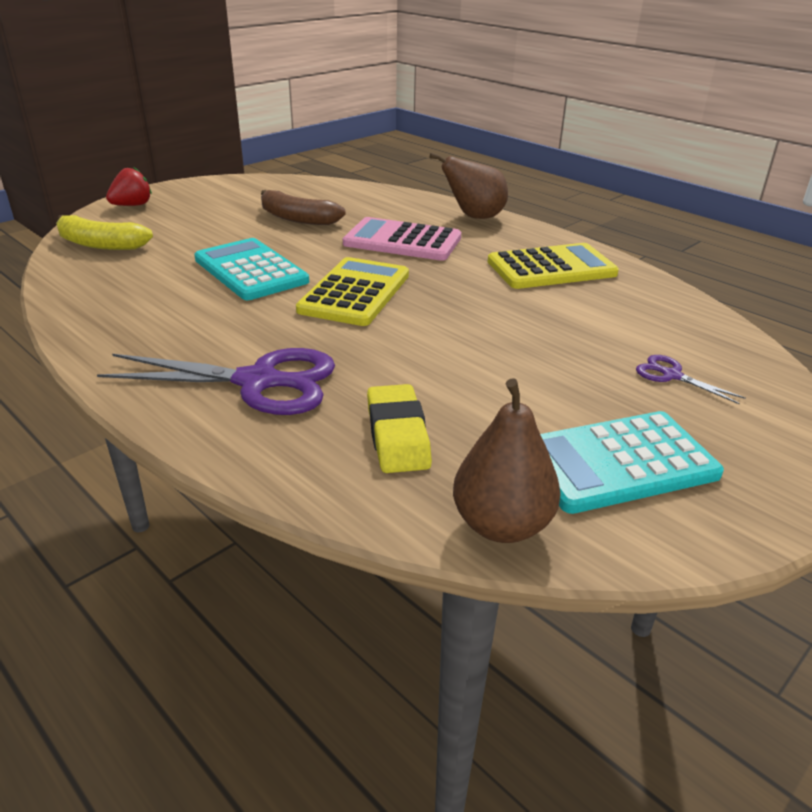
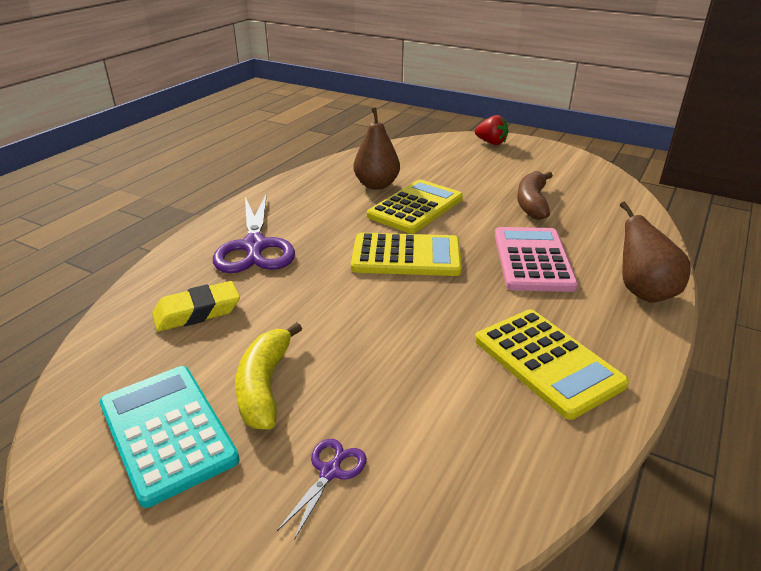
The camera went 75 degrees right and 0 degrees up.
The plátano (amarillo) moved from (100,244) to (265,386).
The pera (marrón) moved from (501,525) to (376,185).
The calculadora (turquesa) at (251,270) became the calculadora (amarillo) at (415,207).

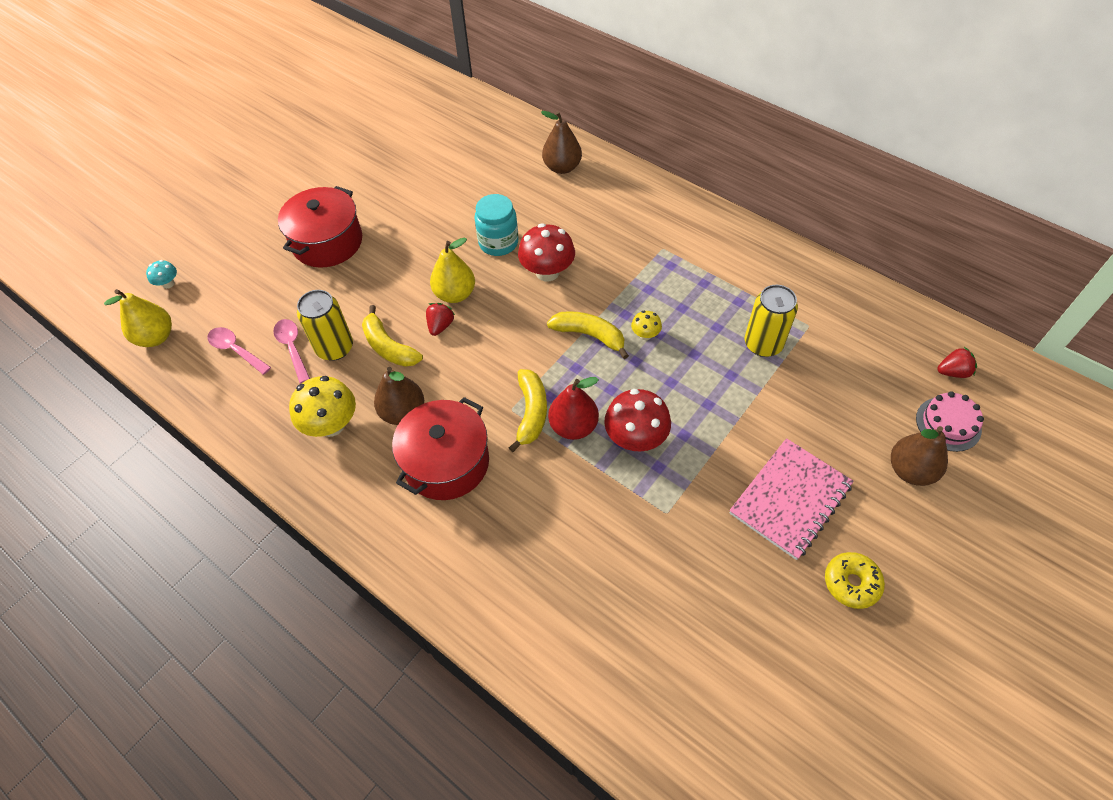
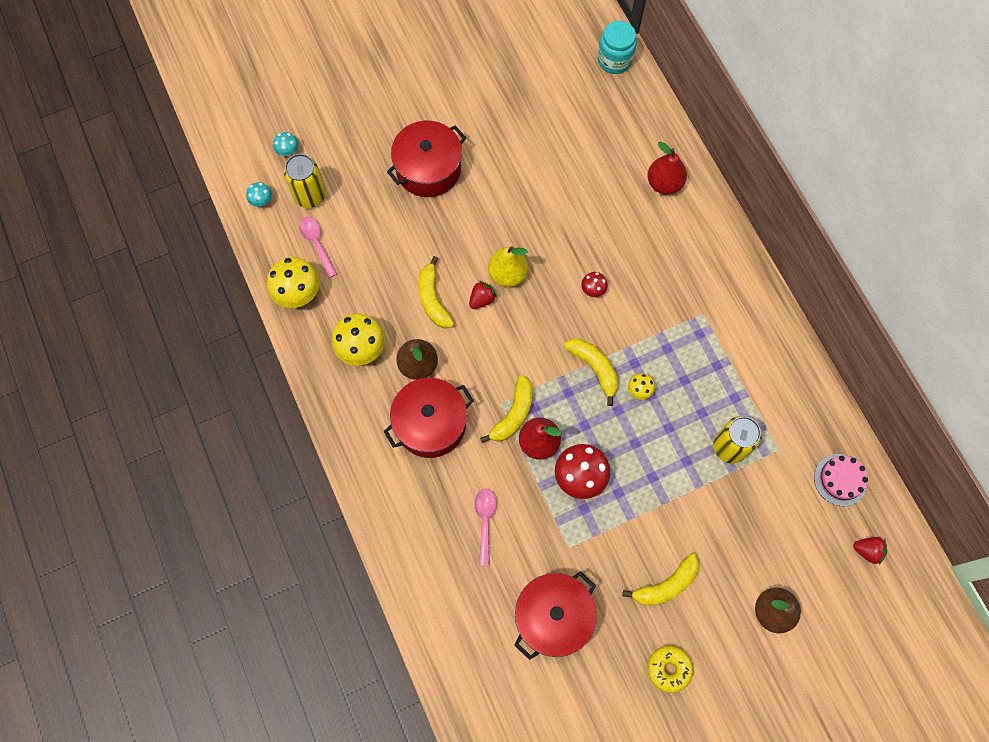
The camera went 25 degrees right and 15 degrees up.
The pera (amarillo) at (156,337) was replaced by the seta (turquesa) at (261,201).
The seta (amarillo) at (298,293) appeared.
The lata (amarillo) moved from (335,348) to (310,195).
The cuchara (rosa) moved from (292,348) to (485,521).
The olla (rojo) at (553,617) appeared.
The seta (rojo) at (547,272) changed to 0.51 times the size.
The tarro (turquesa) moved from (498,243) to (614,60).
The cuaderno (rosa) at (790,499) was replaced by the plátano (amarillo) at (666,585).
The pera (marrón) at (562,167) became the pera (rojo) at (664,183).
The tarta (rosa) moved from (948,424) to (840,480).

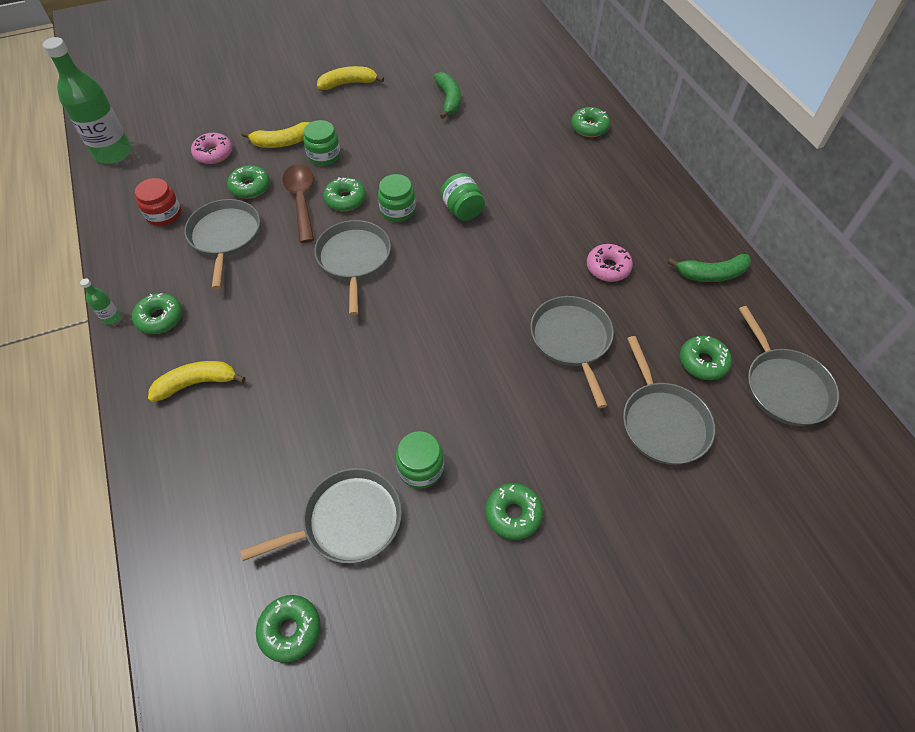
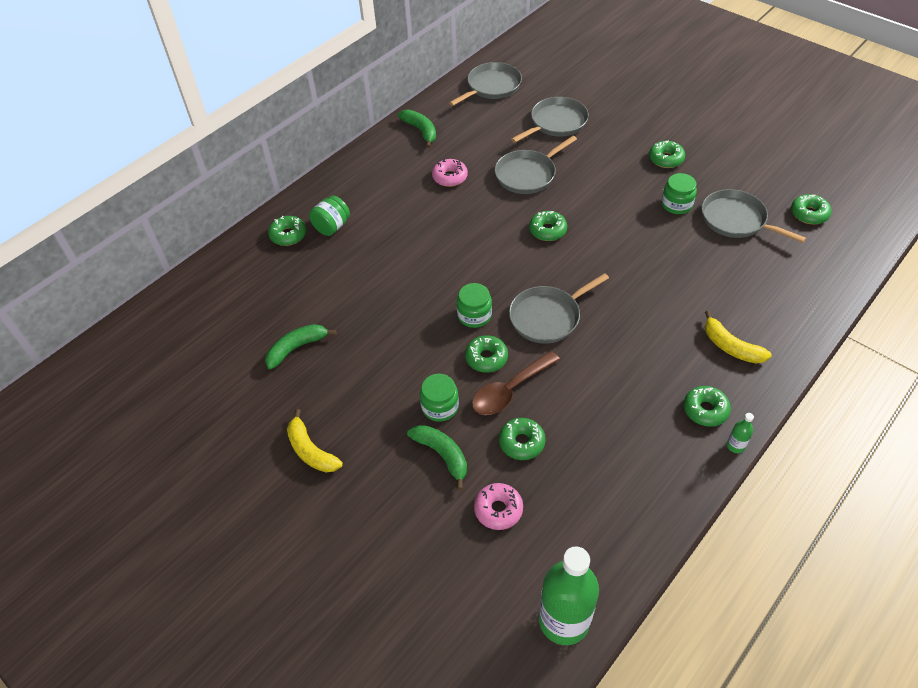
The camera went 115 degrees left and 5 degrees down.
The tarro (verde) moved from (462,210) to (332,227).
The plátano (amarillo) at (282,142) became the plátano (verde) at (442,455).
The rosquilla (verde) moved from (702,362) to (547,230).
The tarro (rojo) at (164,214) disappeared.
The sartén (gris) at (225,237) disappeared.

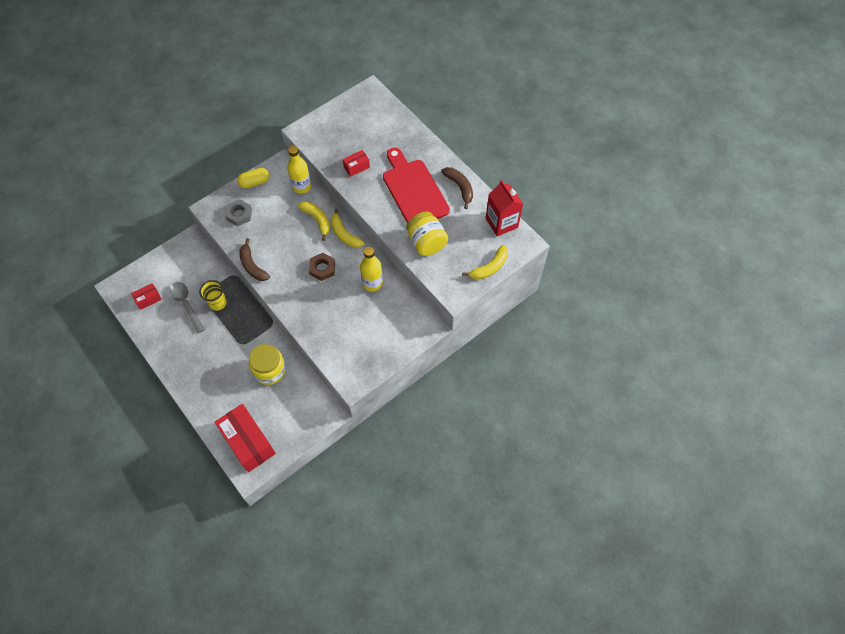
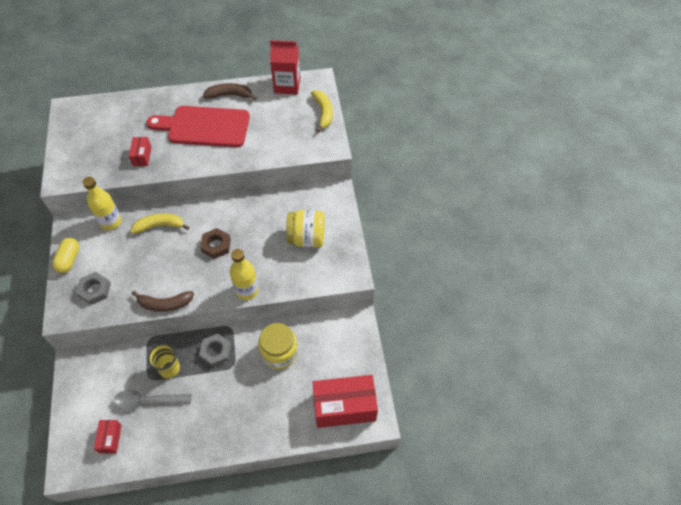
The camera went 60 degrees left and 5 degrees down.
The tuerca (gris) at (216,352) appeared.
The botella (amarillo) moved from (372,283) to (247,290).
The tarro (amarillo) moved from (426,243) to (306,238).
The plátano (amarillo) at (344,234) disappeared.

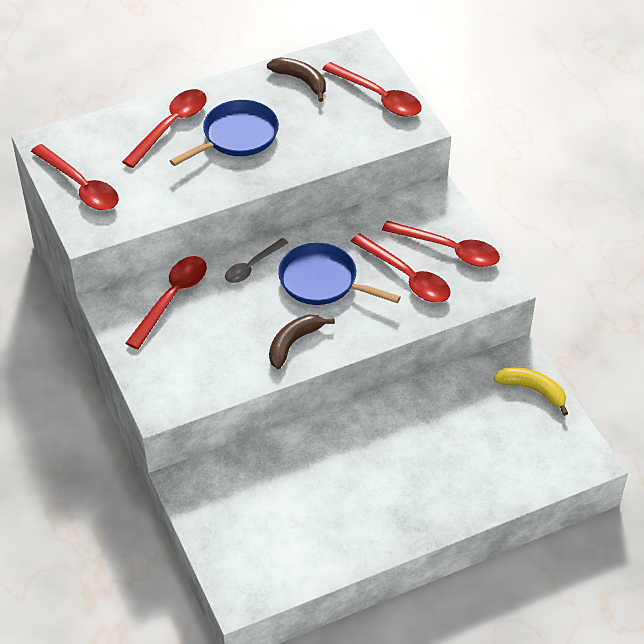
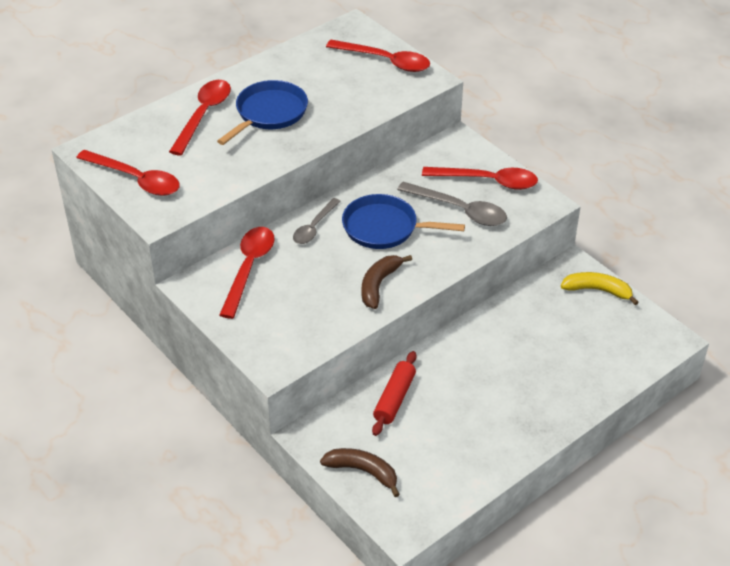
The camera went 15 degrees left and 5 degrees down.
The plátano (marrón) moved from (301,80) to (363,471).
The rodillo (rojo) at (394,399) appeared.
The cuchara (rojo) at (406,277) became the cuchara (gris) at (459,210).

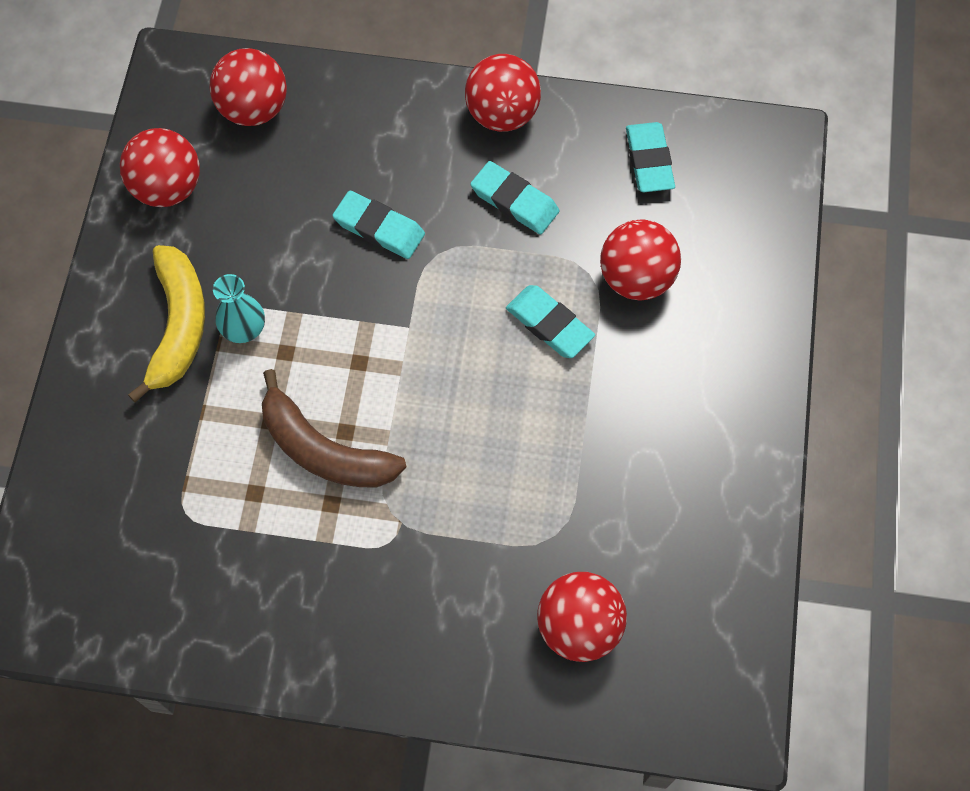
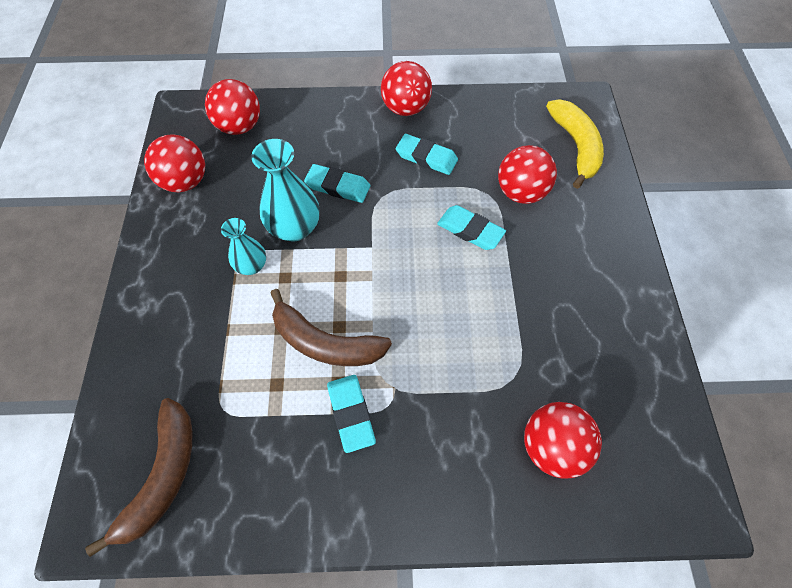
The camera went 10 degrees left and 5 degrees down.
The plátano (marrón) at (163,476) appeared.
The florero (turquesa) at (295,228) appeared.
The goma de borrar (turquesa) moved from (649,160) to (351,413).
The plátano (amarillo) moved from (178,326) to (575,146).

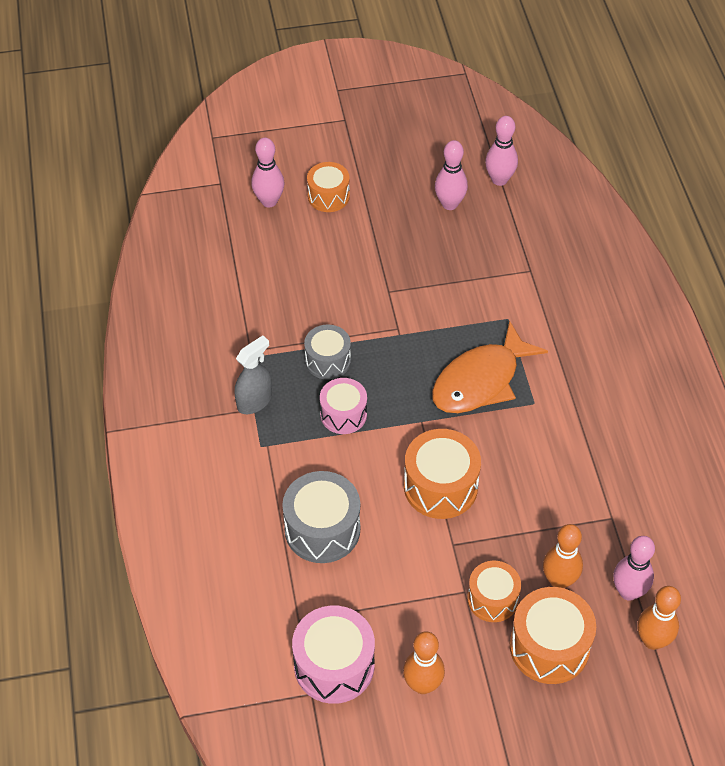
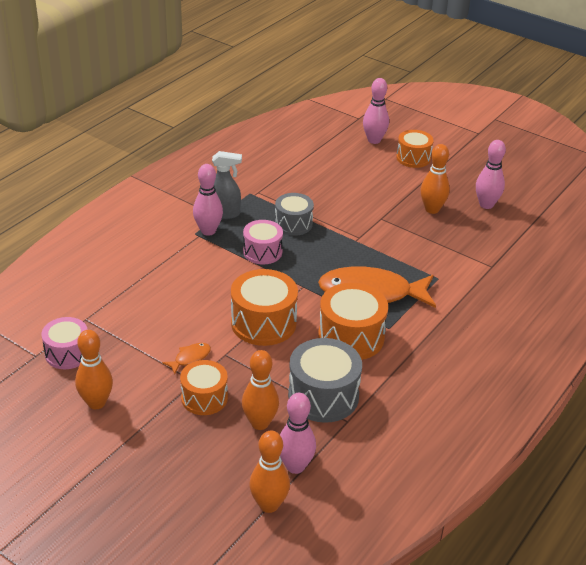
The camera went 45 degrees right and 15 degrees down.
The tambor (rosa) at (334,665) changed to 0.65 times the size.
The pez (naranja) at (190,358) appeared.
The bolo (rosa) moved from (499,180) to (208,231).
The tambor (gris) moved from (322,529) to (323,396).
The tambor (naranja) moved from (549,646) to (351,337).
The bolo (naranja) at (432,209) appeared.

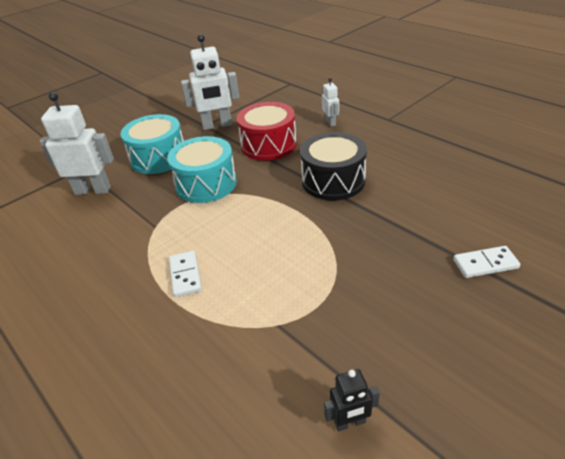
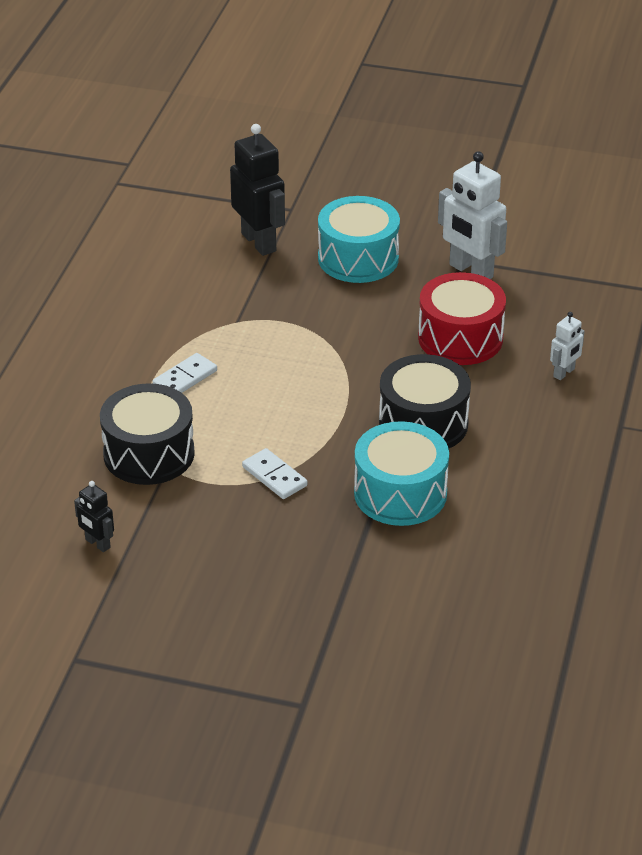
The camera went 55 degrees right and 0 degrees up.
The tambor (negro) at (149,454) appeared.
The robot (blanco) at (93,190) became the robot (negro) at (259,242).
The ficha de dominó (blanco) moved from (485,264) to (274,476).
The tambor (turquesa) moved from (206,184) to (400,493).

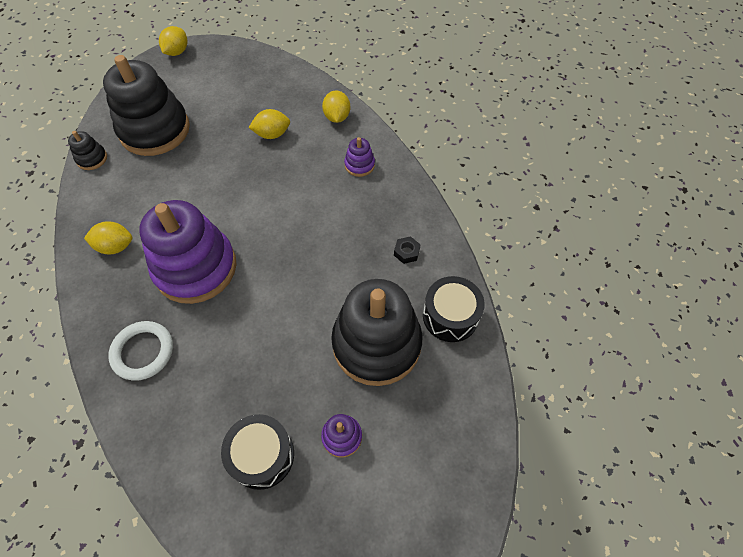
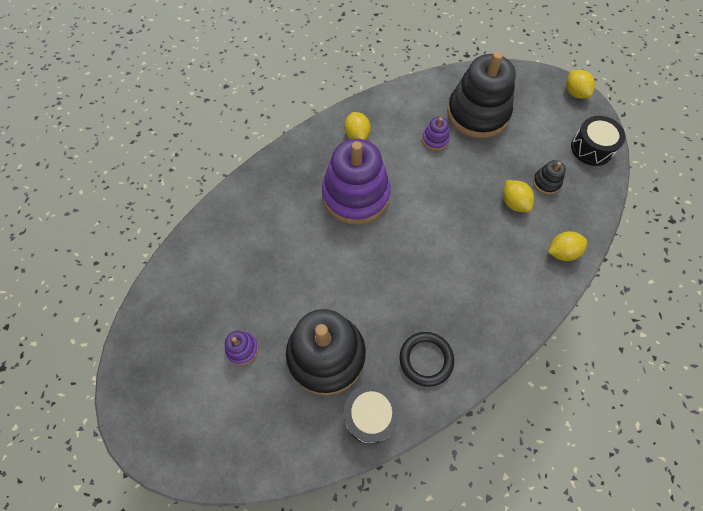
The camera went 75 degrees right and 5 degrees up.
The tuerca (negro) at (406,252) was replaced by the anillo (negro) at (426,359).
The juguete apilable (morado) moved from (359,165) to (435,140).
The juguete apilable (negro) moved from (92,159) to (546,182).
The limón (amarillo) at (177,52) turned 60 degrees clockwise.
The tambor (negro) moved from (262,455) to (592,148).
The anillo (blanco) at (143,352) disappeared.

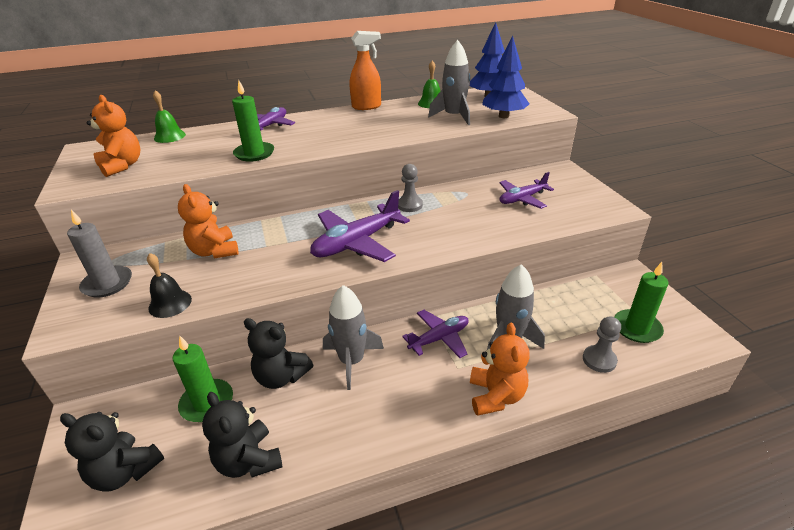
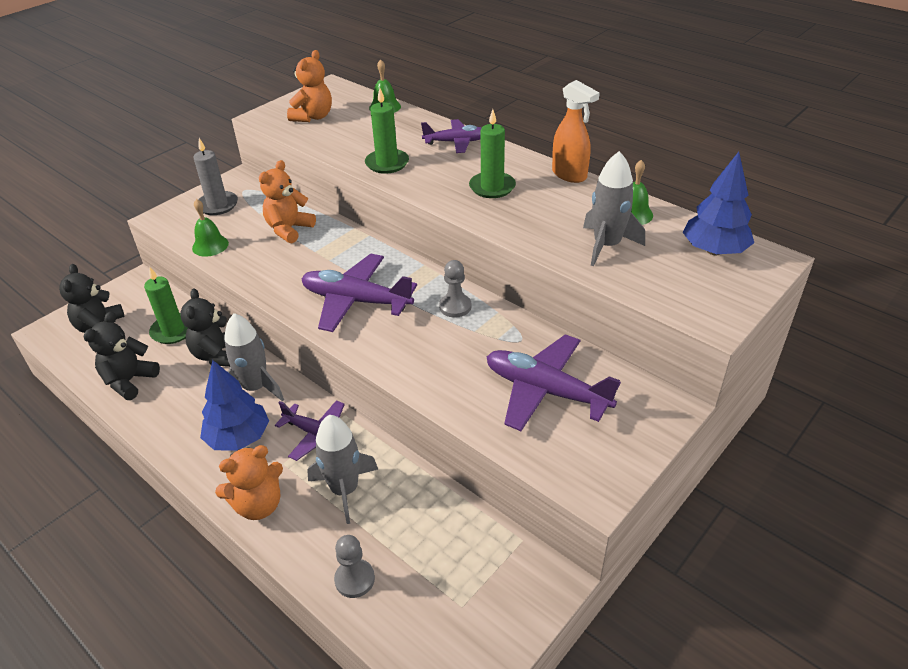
The camera went 60 degrees right and 5 degrees up.
The campana (negro) at (170,303) became the campana (verde) at (210,245).
The árbol (azul) moved from (503,116) to (238,438).
The vela (verde) moved from (636,328) to (492,187).
The avión (morado) at (522,199) changed to 1.59 times the size.

